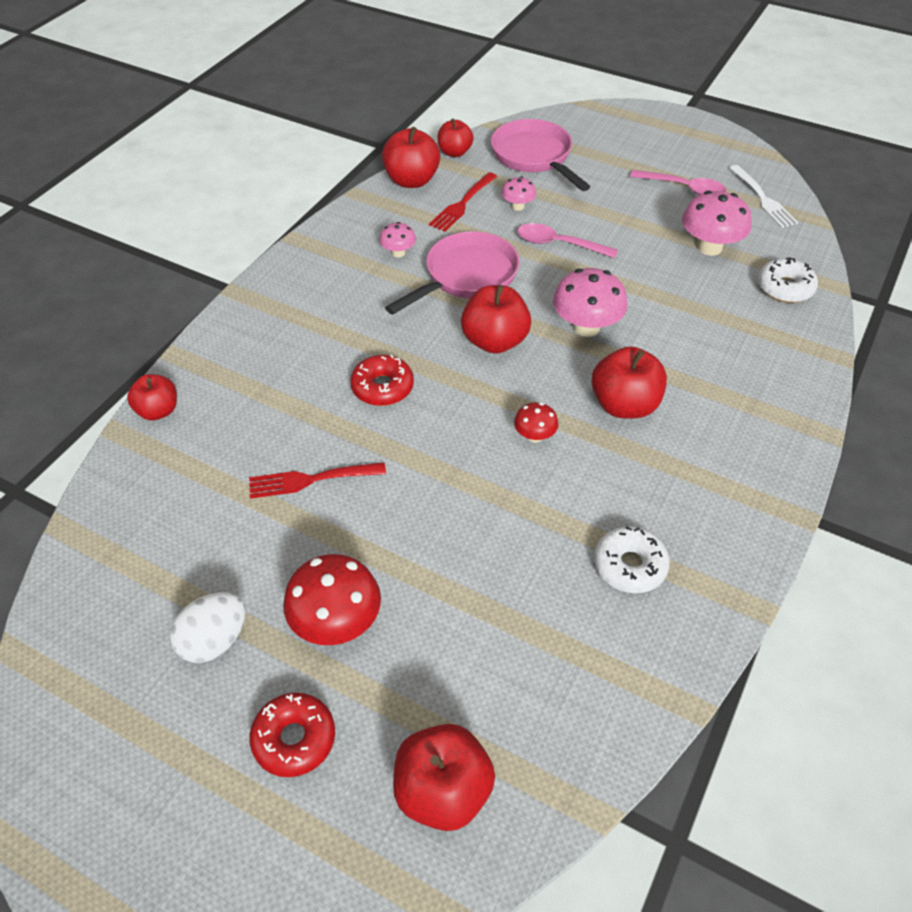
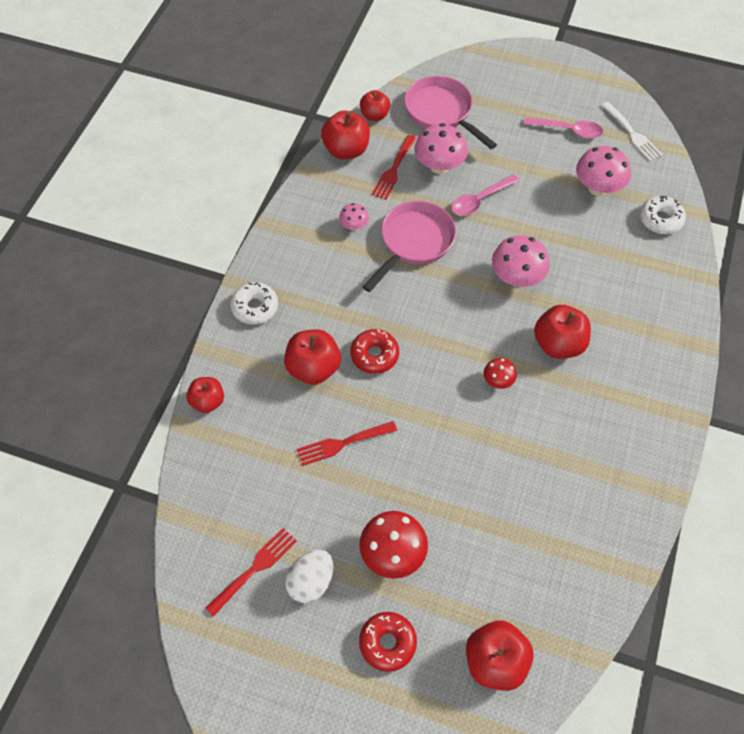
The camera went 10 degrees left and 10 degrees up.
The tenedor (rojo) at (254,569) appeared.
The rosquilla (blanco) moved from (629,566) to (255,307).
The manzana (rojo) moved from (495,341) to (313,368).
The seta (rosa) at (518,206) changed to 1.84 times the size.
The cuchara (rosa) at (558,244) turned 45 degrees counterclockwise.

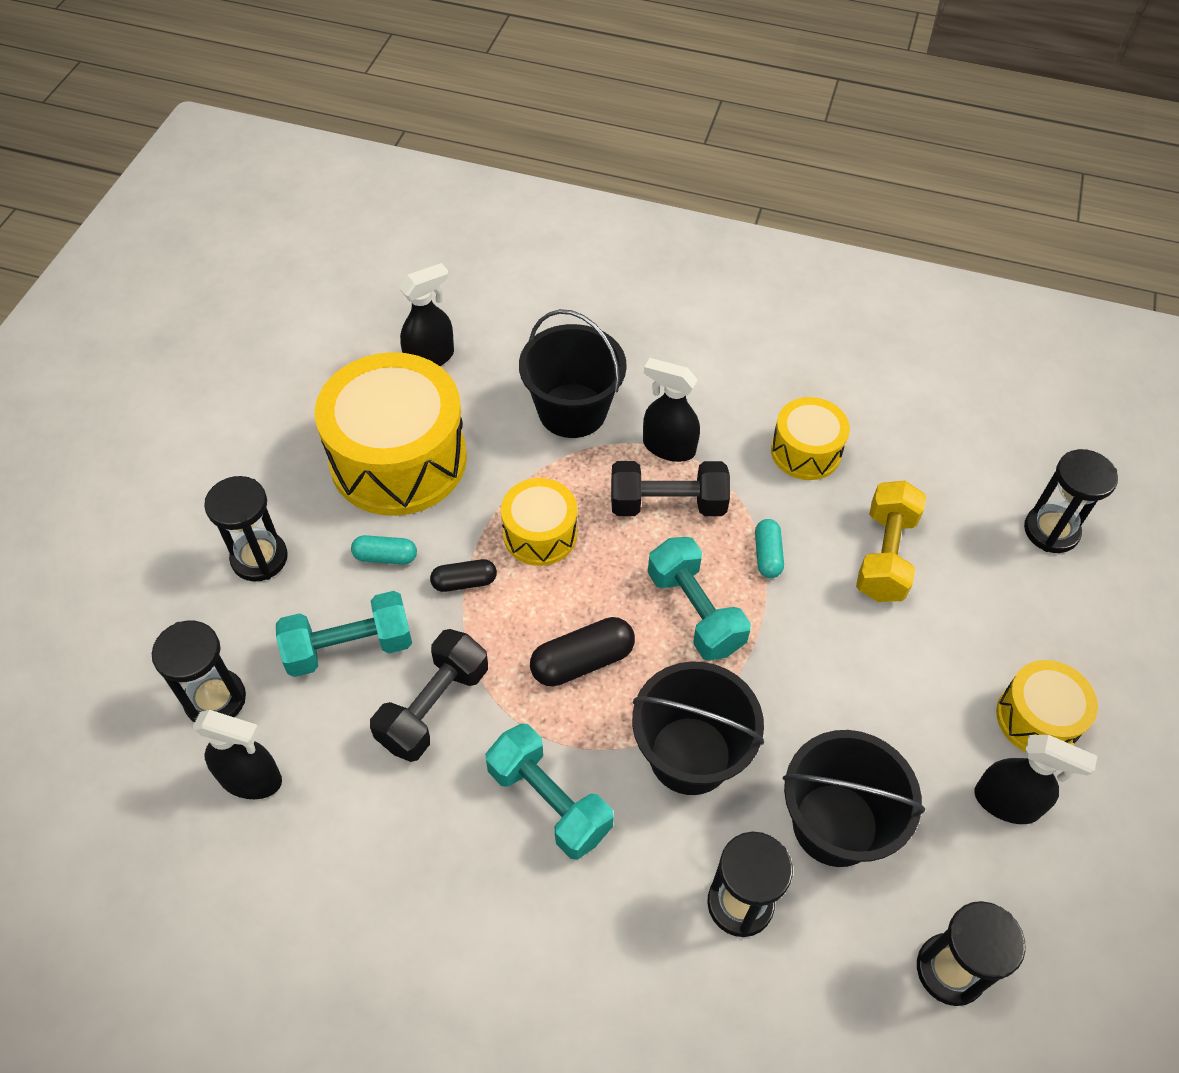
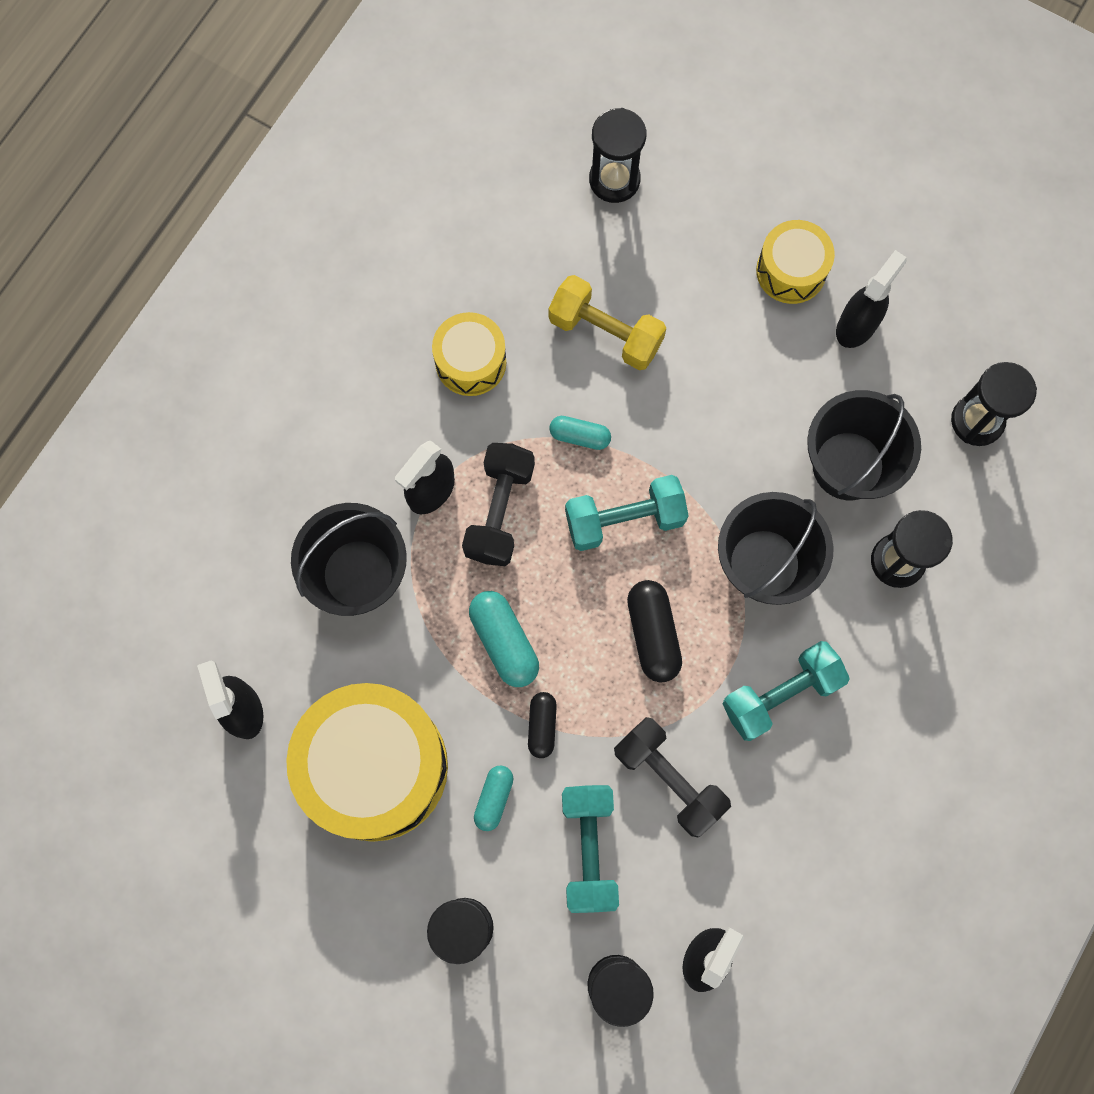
The camera went 75 degrees left and 20 degrees up.
The tambor (amarillo) at (540,534) was replaced by the cápsula (turquesa) at (504,642).

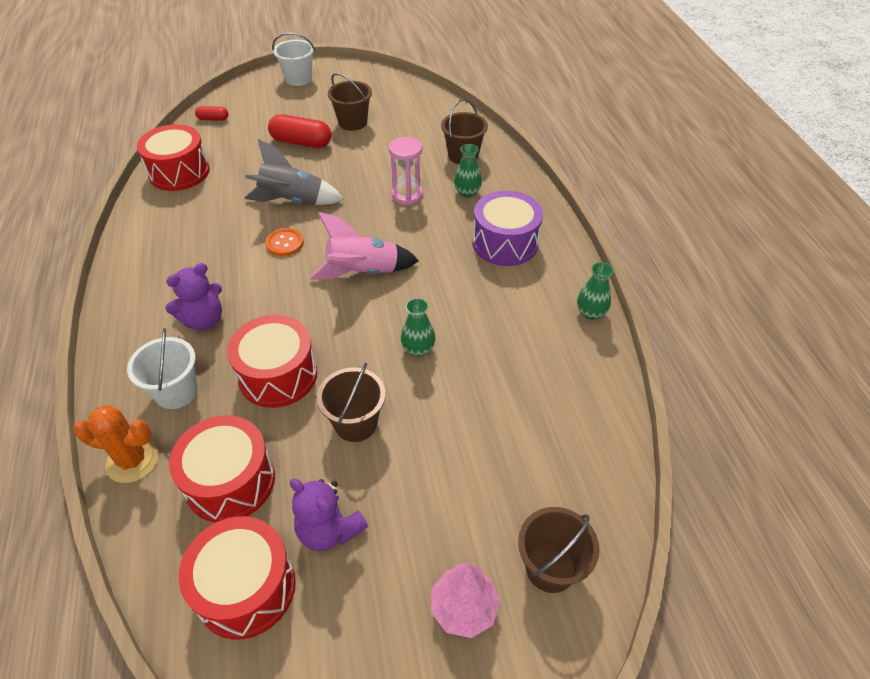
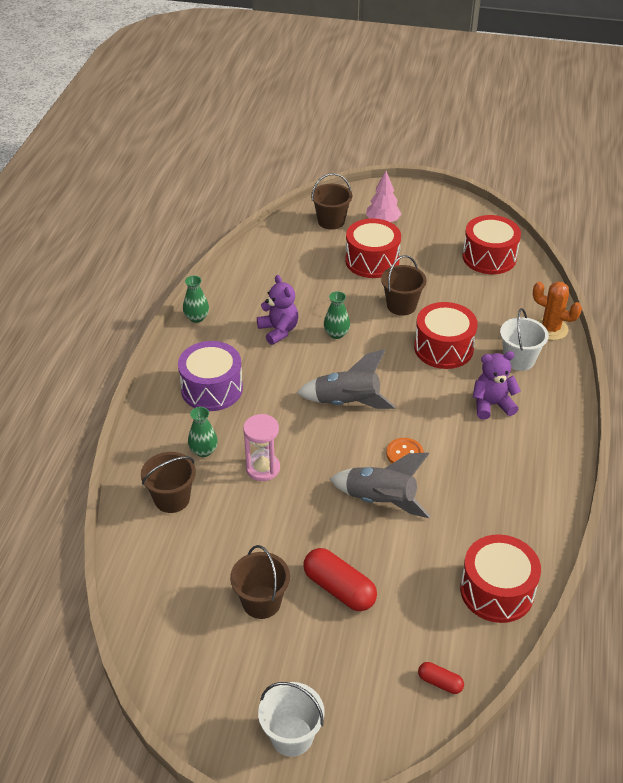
The camera went 155 degrees left and 5 degrees down.
The osito (morado) moved from (329,530) to (278,331).
The cohete (rosa) at (363,272) became the cohete (gris) at (347,403).
The tambor (rojo) moved from (230,481) to (372,261).

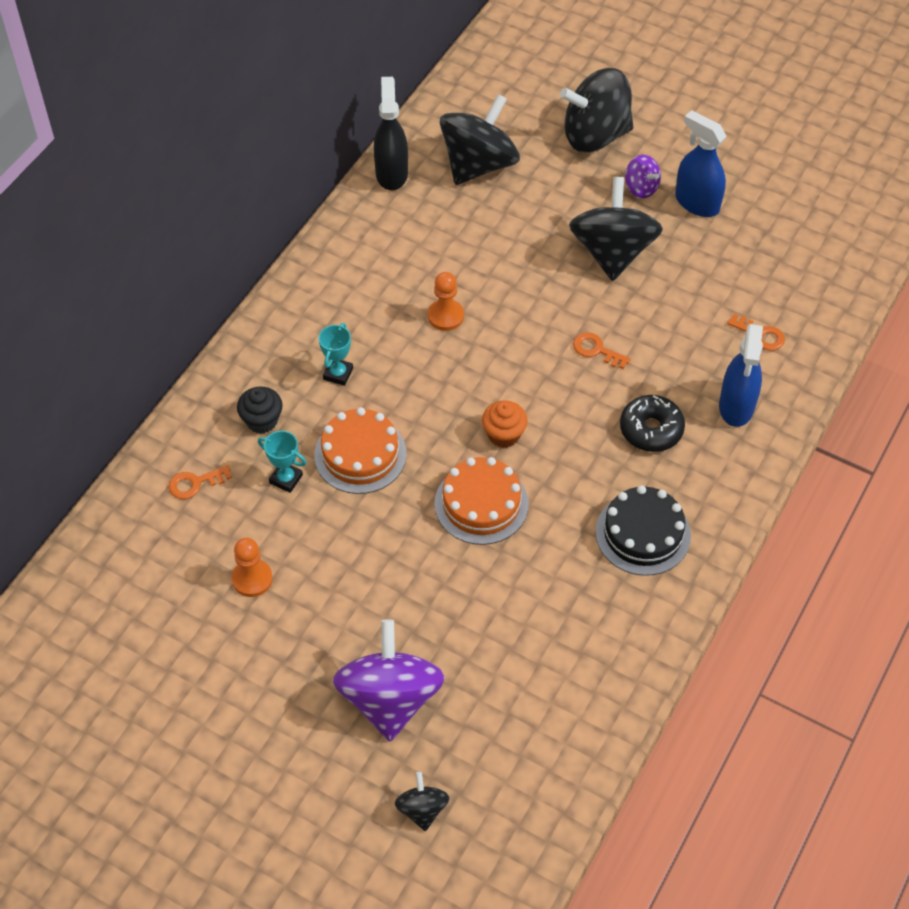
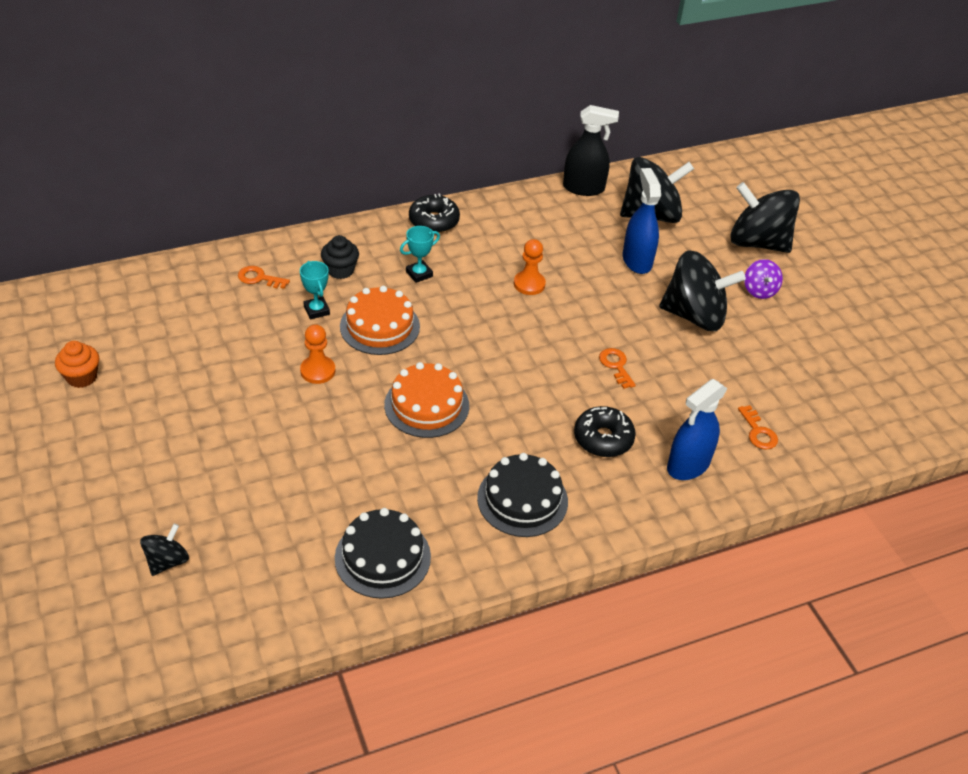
The camera went 35 degrees right and 10 degrees down.
The magdalena (naranja) moved from (504,434) to (82,377).
The peón (naranja) moved from (252,579) to (318,371).
The tarta (negro) at (382,557) appeared.
The rosquilla (negro) at (434,221) appeared.
The pulverizador (negro) at (391,173) turned 60 degrees clockwise.
The pulverizador (azul) moved from (697,203) to (637,260).
The peonza (negro) at (612,252) turned 60 degrees clockwise.
The peonza (morado) at (390,699) disappeared.

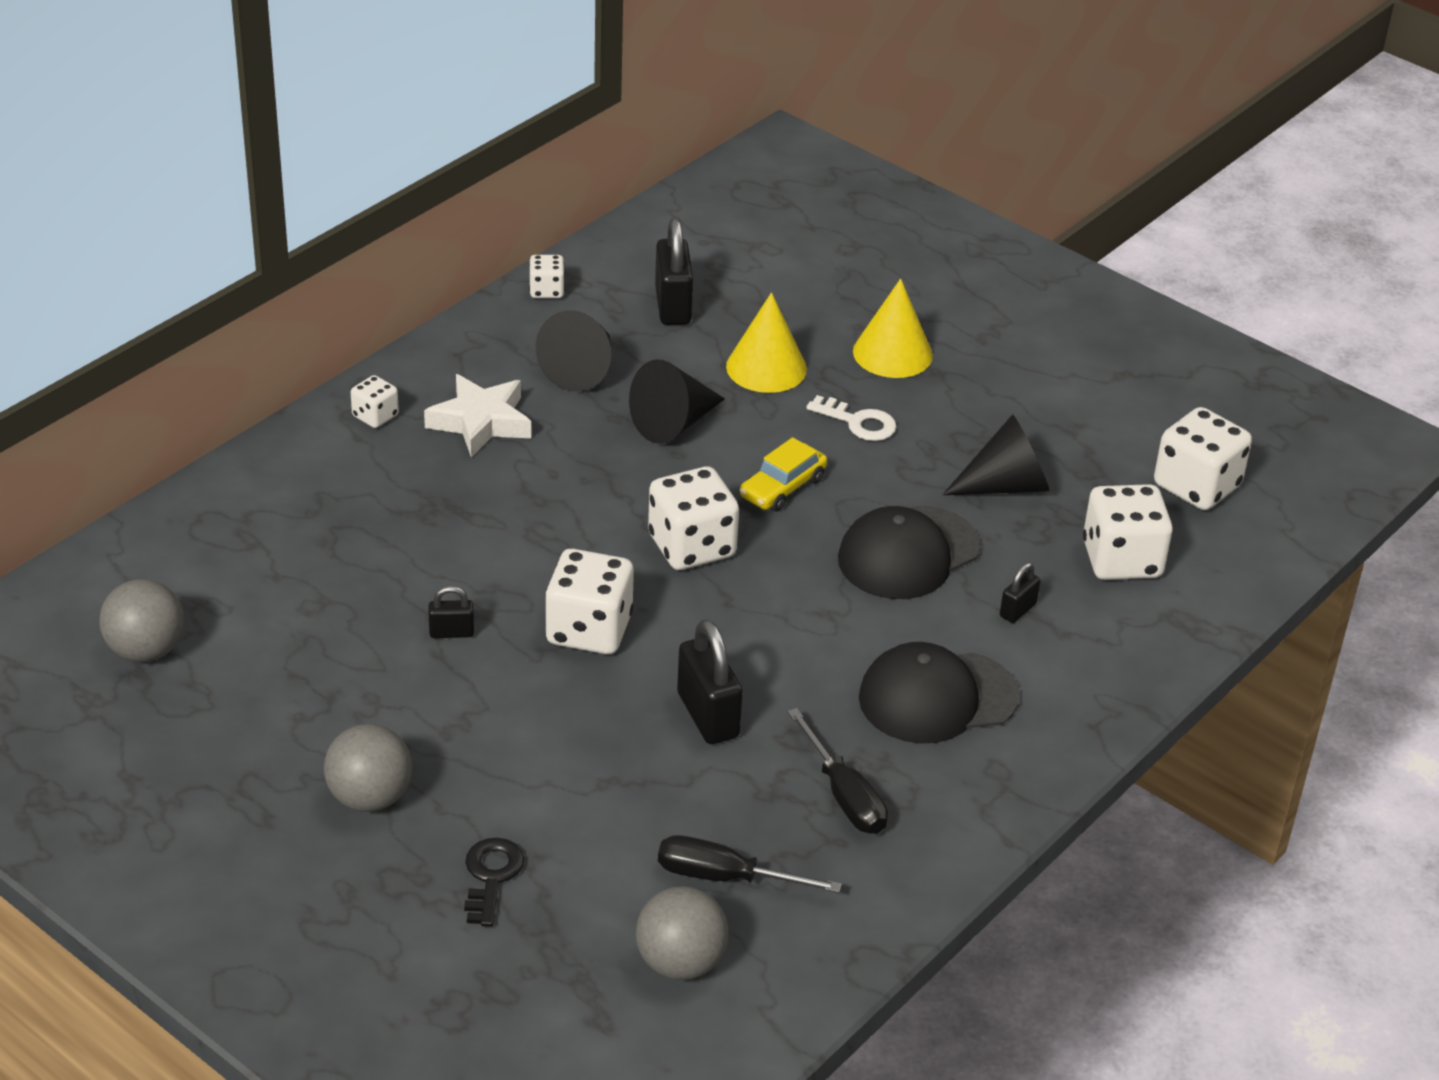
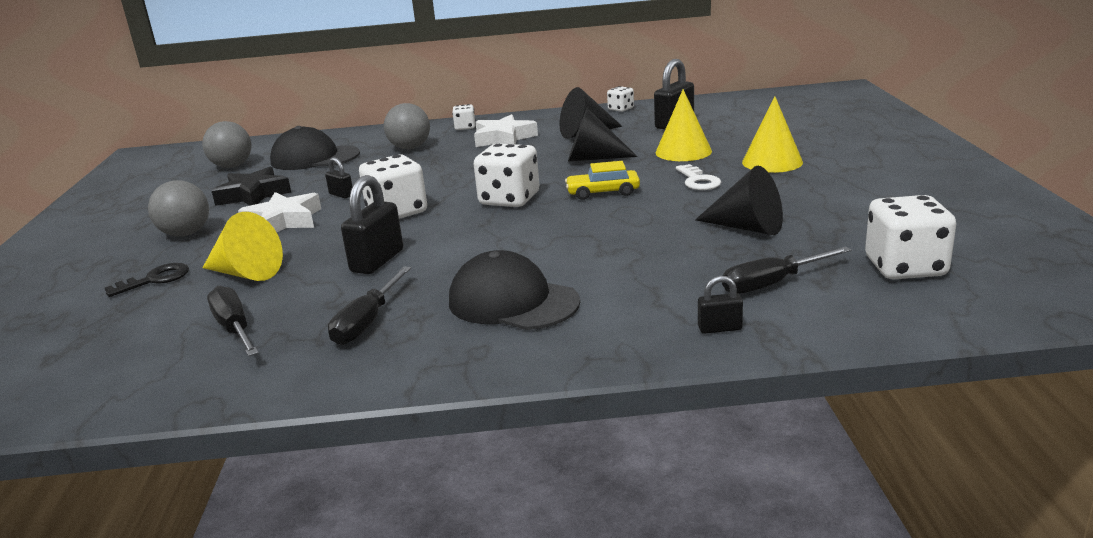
The camera went 50 degrees right and 15 degrees down.
The cono (amarillo) at (246,273) appeared.
The estrella (negro) at (253,195) appeared.
The estrella (blanco) at (283,221) appeared.
The gorra (negro) moved from (908,553) to (315,158).
The pelota (gris) moved from (680,963) to (410,148).
The candado (negro) moved from (1018,610) to (719,328).
The dado (blanco) at (1121,560) was replaced by the destornillador (negro) at (772,284).

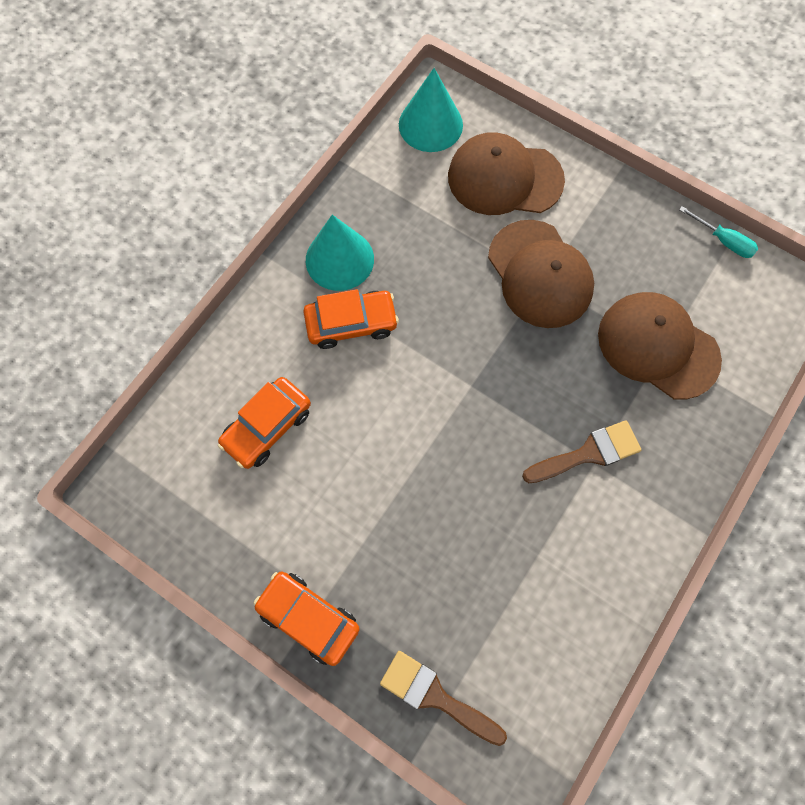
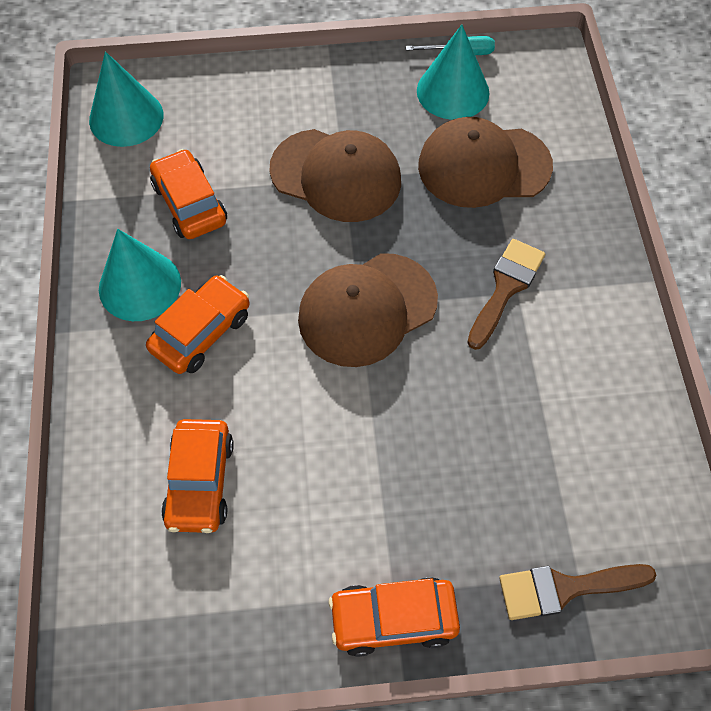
The camera went 40 degrees left and 10 degrees down.
The coche (naranja) at (189,204) appeared.
The gorra (marrón) moved from (504,178) to (367,309).
The cono (turquesa) at (453,91) appeared.

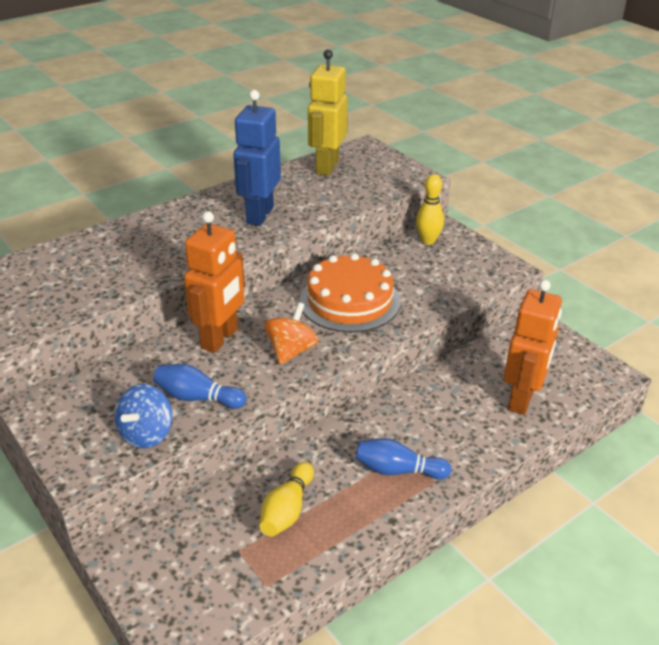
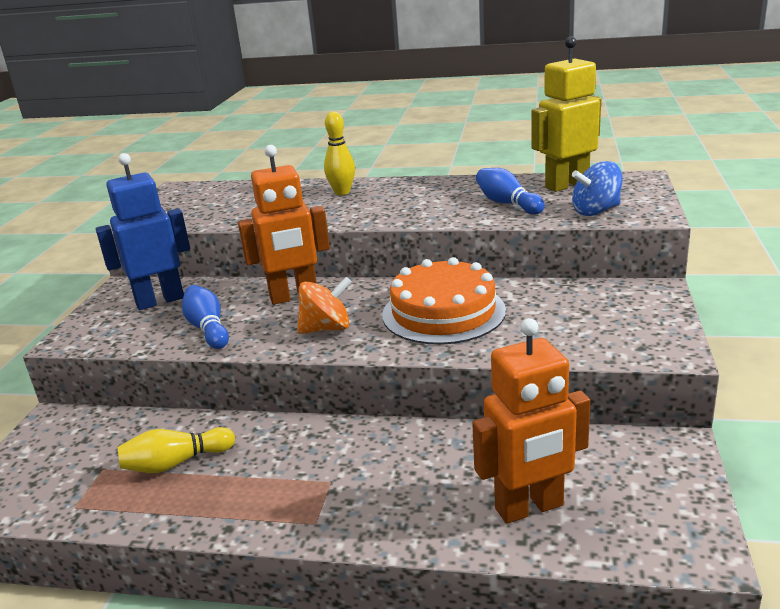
The camera went 50 degrees right and 10 degrees down.
The robot (azul) moved from (259,215) to (160,301).
The bolo (amarillo) moved from (428,241) to (342,192).
The bolo (azul) moved from (398,470) to (507,204).
The peonza (azul) moved from (147,434) to (596,211).

